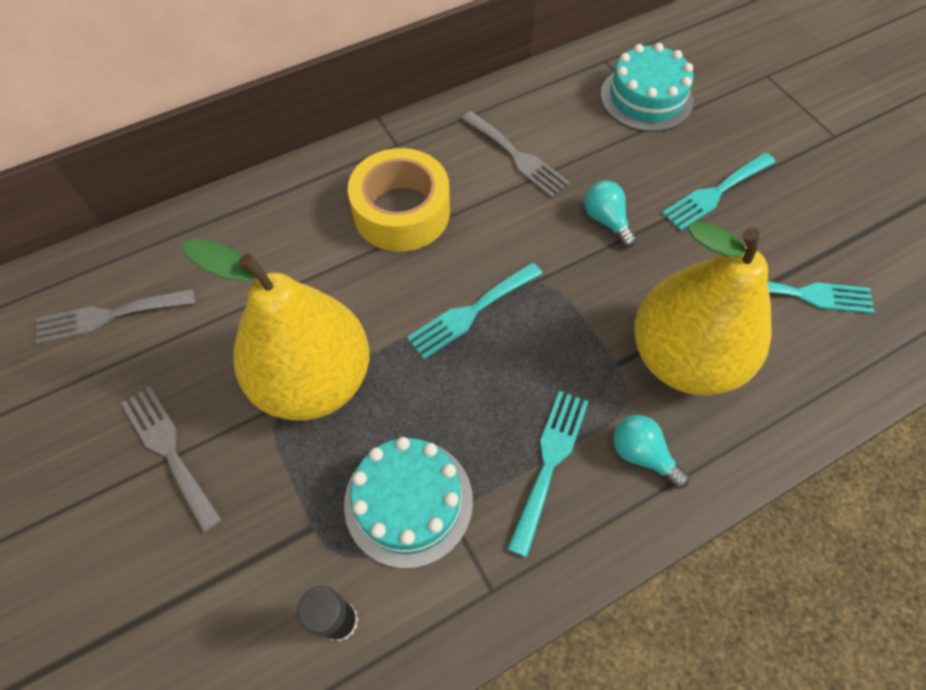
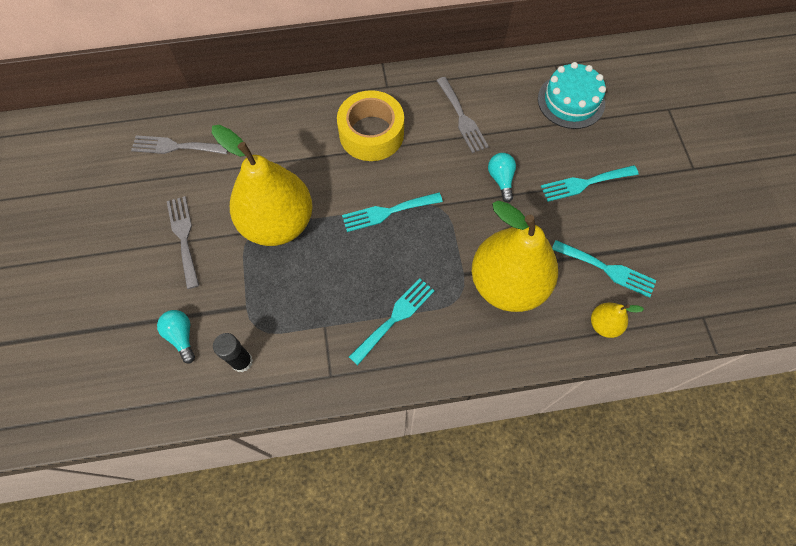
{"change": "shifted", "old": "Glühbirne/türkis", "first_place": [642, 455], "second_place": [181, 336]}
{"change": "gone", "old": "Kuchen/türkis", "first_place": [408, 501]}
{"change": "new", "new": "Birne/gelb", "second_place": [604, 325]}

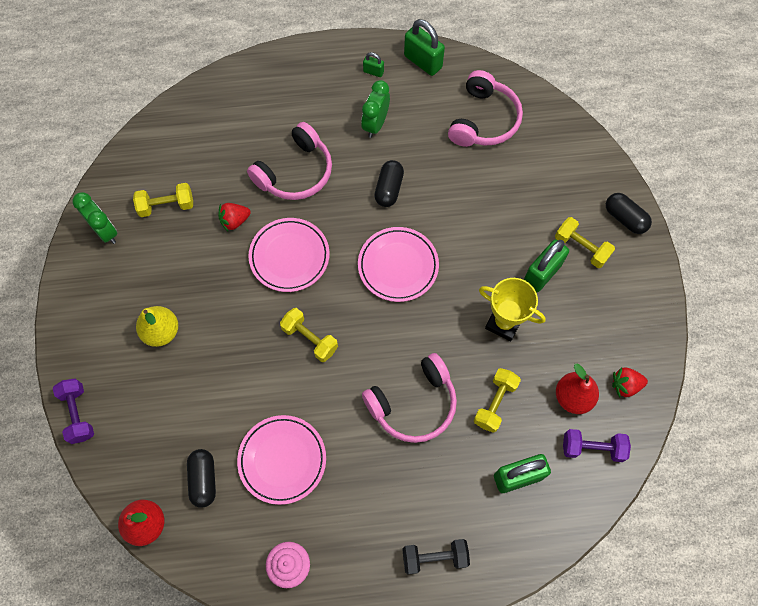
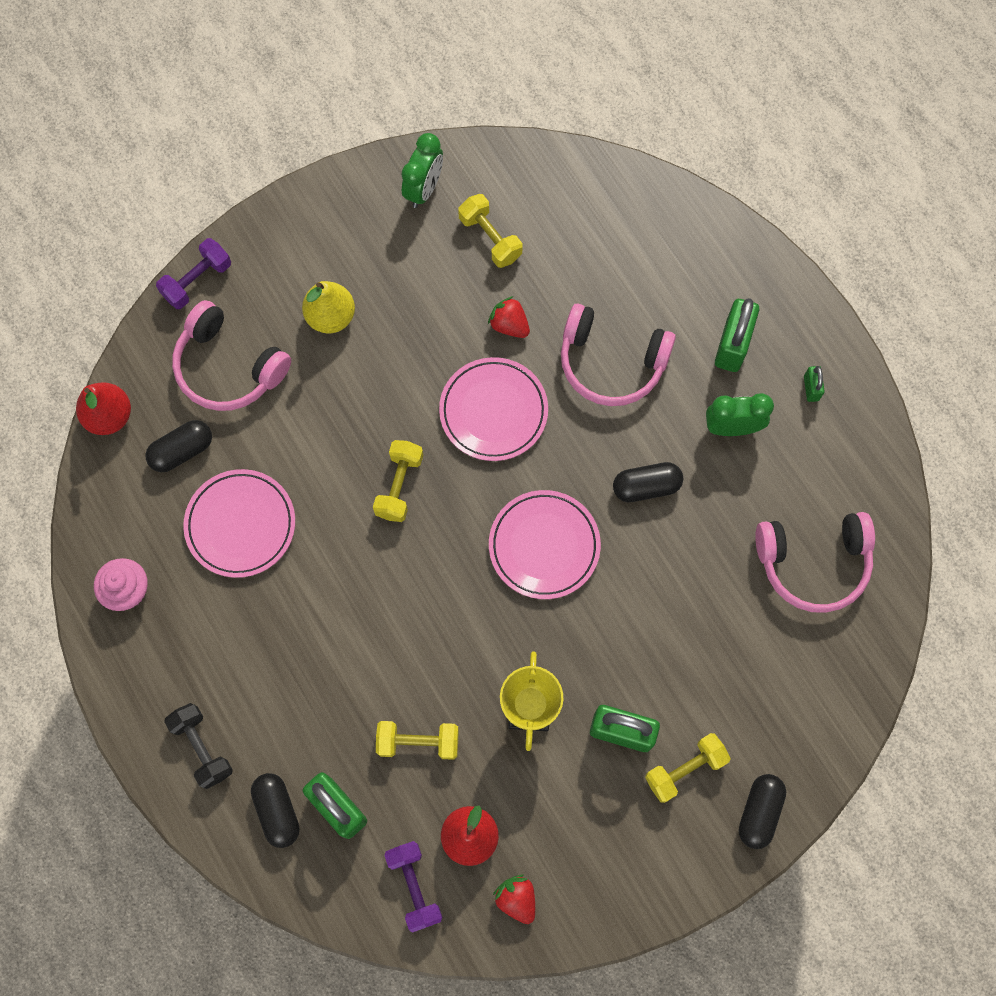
{"change": "shifted", "old": "Vorhängeschloss/grün", "first_place": [423, 62], "second_place": [732, 345]}
{"change": "rotated", "old": "Hantel/gelb", "first_place": [581, 248], "second_place": [685, 769], "degrees": 45}
{"change": "shifted", "old": "Kopfhörer/rosa", "first_place": [413, 404], "second_place": [229, 367]}
{"change": "new", "new": "Kapsel/schwarz", "second_place": [277, 811]}

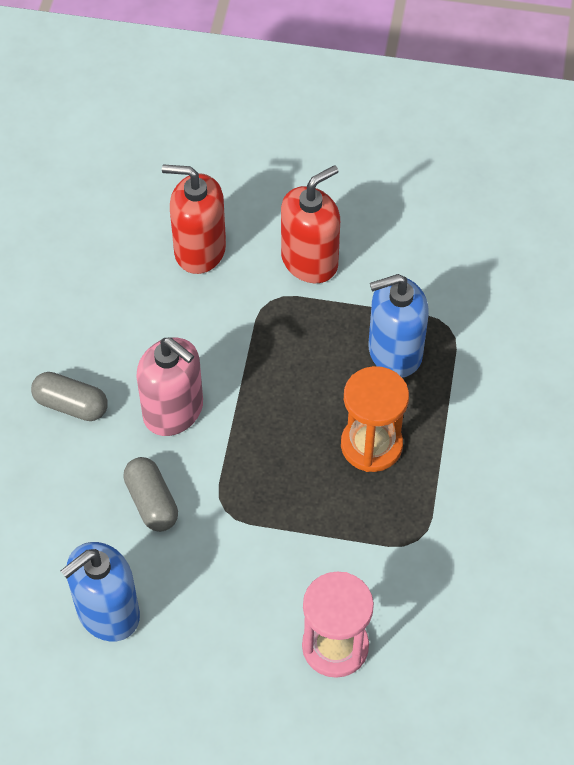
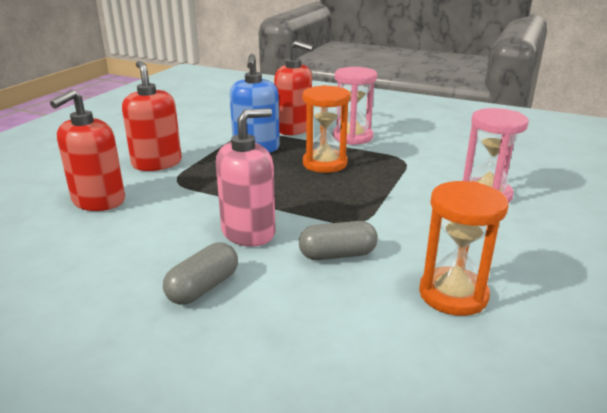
{"change": "swapped", "old": "Seifenspender/blau", "new": "Sanduhr/orange", "first_place": [108, 612], "second_place": [453, 294]}
{"change": "new", "new": "Seifenspender/rot", "second_place": [294, 129]}
{"change": "new", "new": "Sanduhr/rosa", "second_place": [352, 137]}

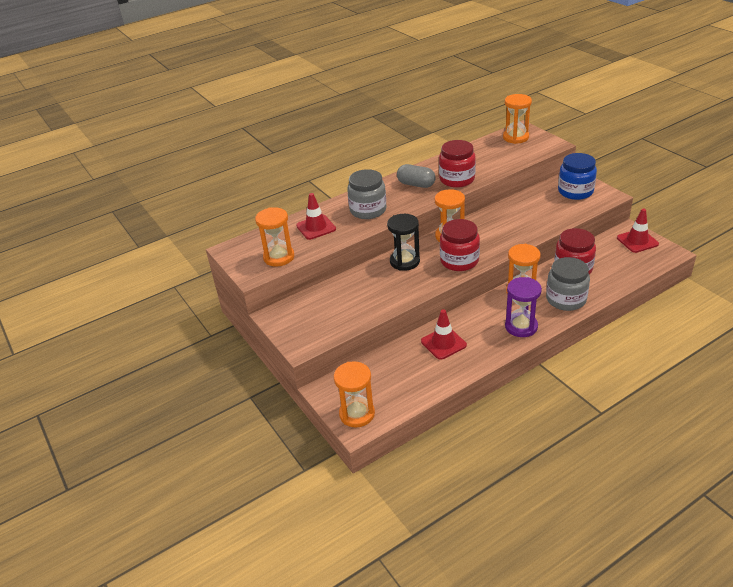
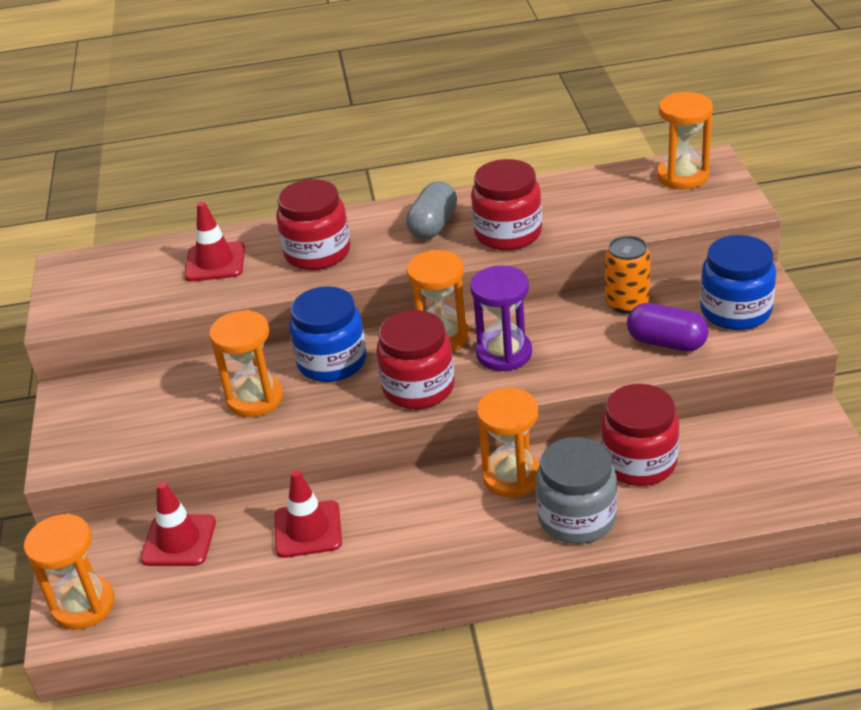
{"change": "rotated", "old": "Kapsel/grau", "first_place": [416, 184], "second_place": [433, 225], "degrees": 60}
{"change": "repainted", "old": "Einmachglas/grau", "new": "Einmachglas/rot", "first_place": [368, 210], "second_place": [317, 253]}
{"change": "shifted", "old": "Sanduhr/orange", "first_place": [279, 257], "second_place": [255, 398]}
{"change": "shifted", "old": "Leitkegel/rot", "first_place": [637, 241], "second_place": [179, 540]}
{"change": "swapped", "old": "Sanduhr/schwarz", "new": "Einmachglas/blau", "first_place": [404, 261], "second_place": [332, 362]}
{"change": "shifted", "old": "Sanduhr/lila", "first_place": [521, 326], "second_place": [504, 353]}
{"change": "new", "new": "Dose/orange", "second_place": [627, 303]}
{"change": "new", "new": "Kapsel/lila", "second_place": [666, 342]}

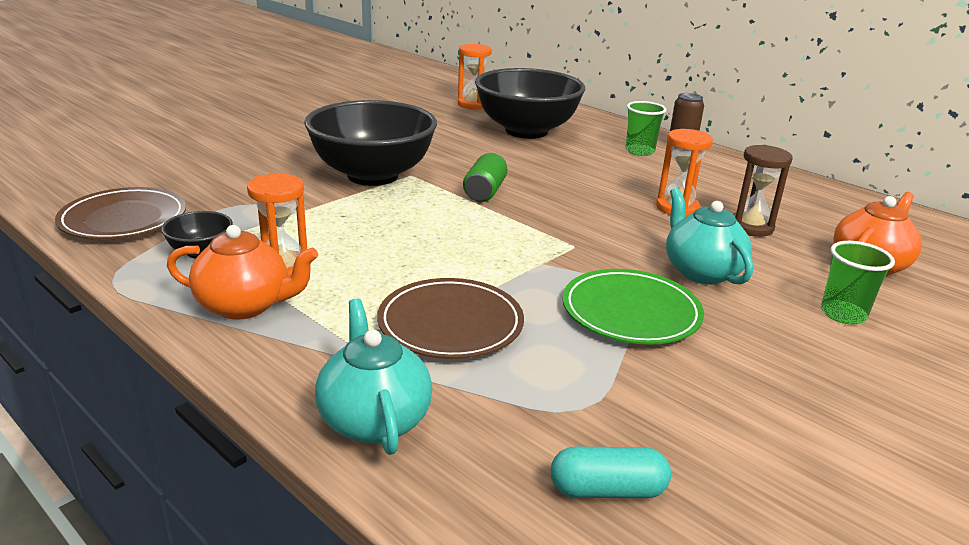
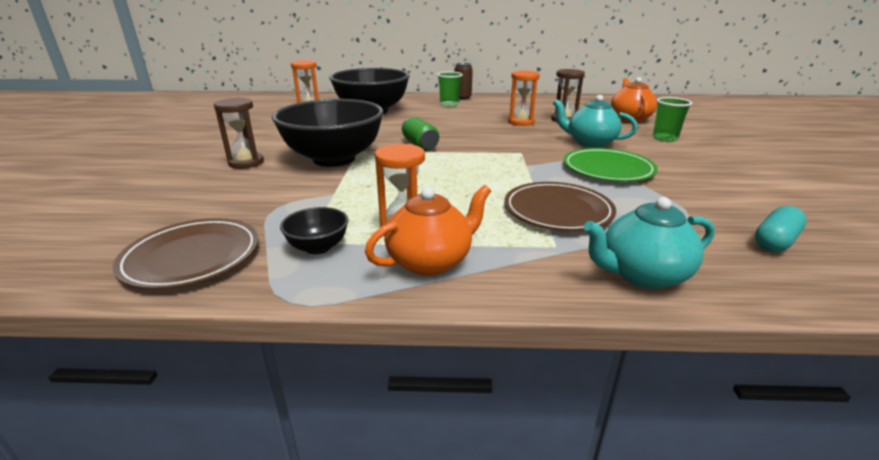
{"change": "rotated", "old": "Teekanne/türkis", "first_place": [374, 419], "second_place": [641, 275], "degrees": -45}
{"change": "new", "new": "Sanduhr/braun", "second_place": [246, 163]}

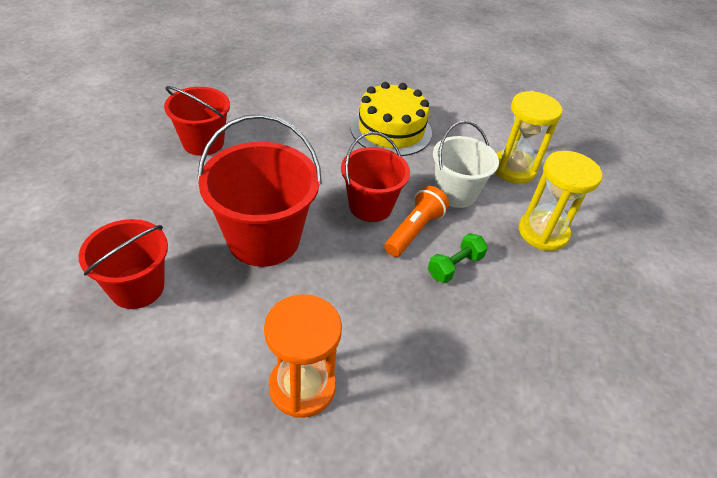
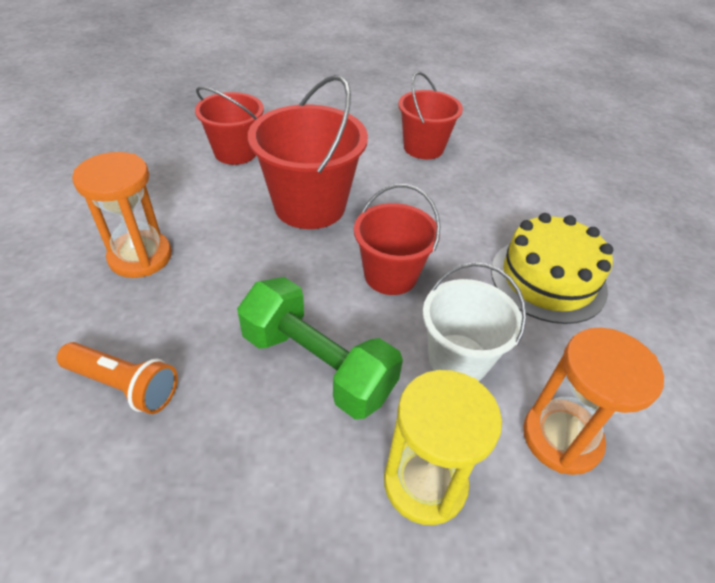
{"change": "repainted", "old": "Sanduhr/gelb", "new": "Sanduhr/orange", "first_place": [513, 169], "second_place": [561, 438]}
{"change": "shifted", "old": "Taschenlampe/orange", "first_place": [414, 230], "second_place": [124, 385]}
{"change": "scaled", "old": "Hantel/grün", "first_place": [455, 266], "second_place": [317, 365], "factor": 1.95}

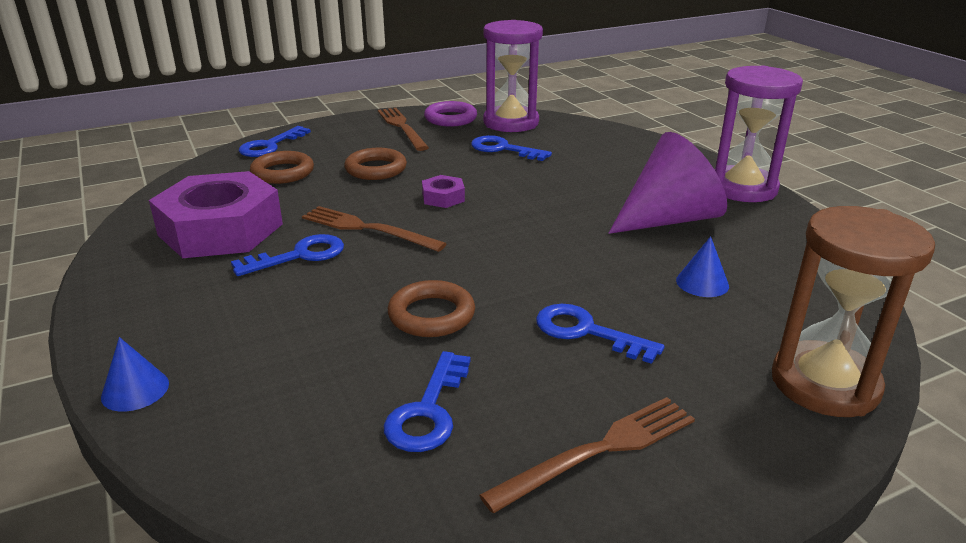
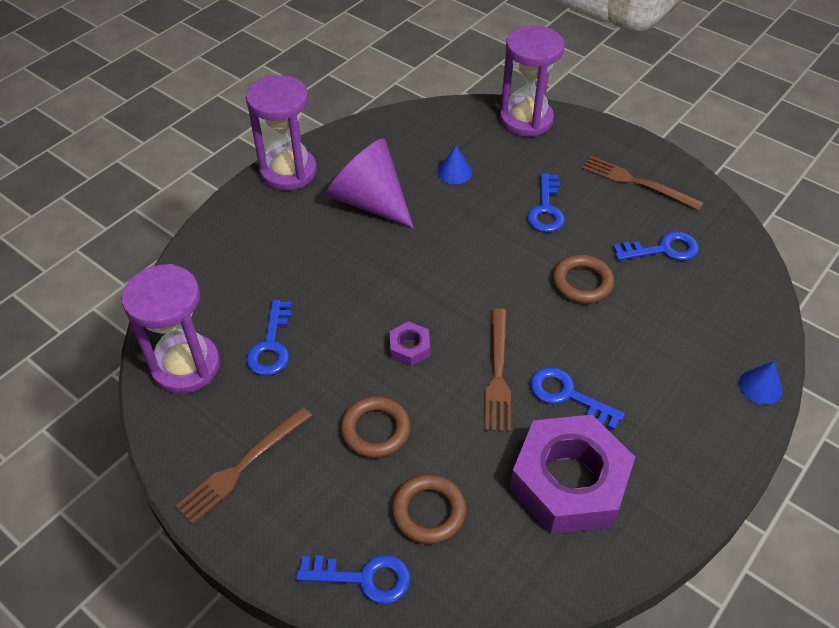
{"change": "gone", "old": "Ring/lila", "first_place": [450, 118]}
{"change": "repainted", "old": "Sanduhr/braun", "new": "Sanduhr/lila", "first_place": [824, 384], "second_place": [526, 120]}

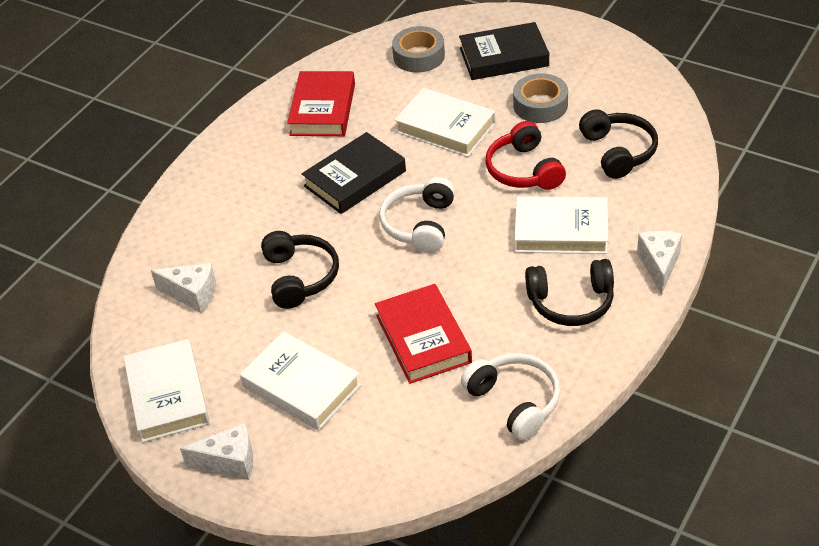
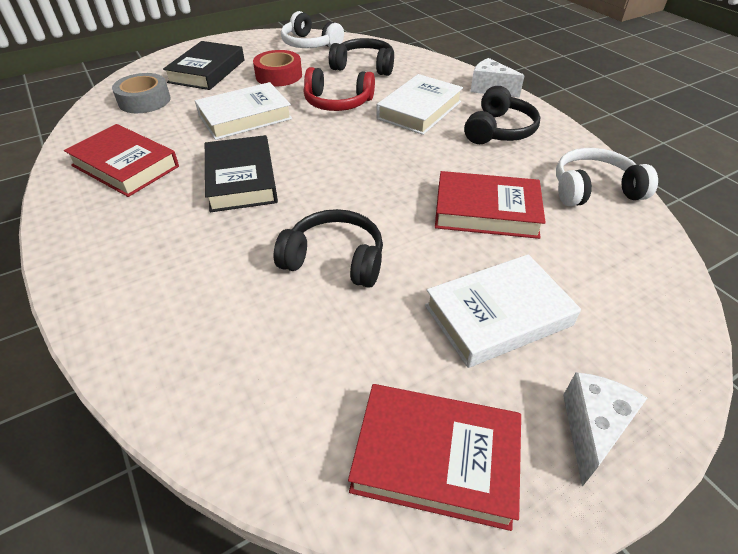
{"change": "repainted", "old": "Klebeband/grau", "new": "Klebeband/rot", "first_place": [540, 105], "second_place": [278, 75]}
{"change": "shifted", "old": "Kopfhörer/weiß", "first_place": [420, 224], "second_place": [310, 44]}
{"change": "gone", "old": "Käse/weiß", "first_place": [192, 294]}
{"change": "repainted", "old": "Buch/weiß", "new": "Buch/rot", "first_place": [168, 395], "second_place": [435, 458]}

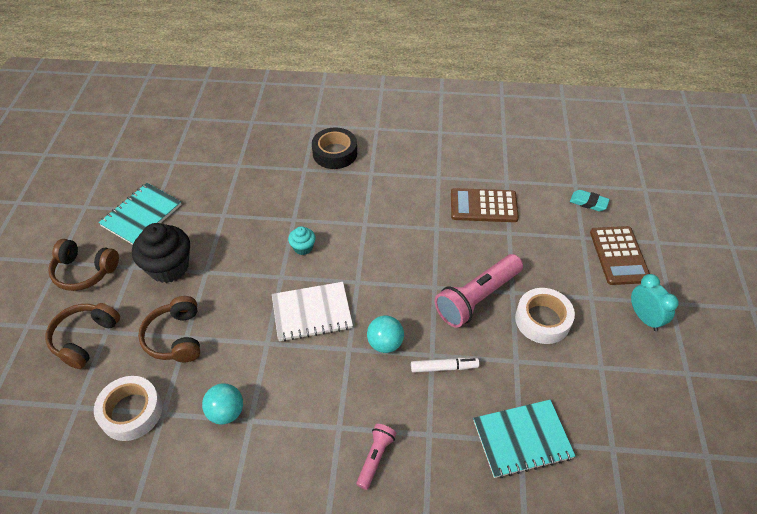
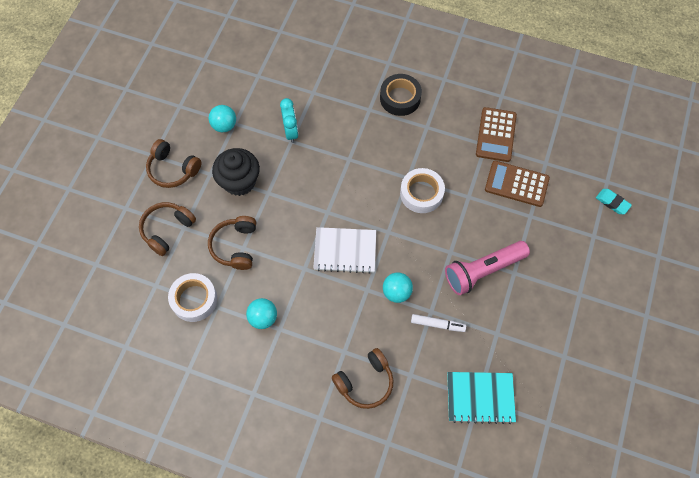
{"change": "swapped", "old": "Notizbuch/türkis", "new": "Ball/türkis", "first_place": [141, 215], "second_place": [224, 125]}
{"change": "gone", "old": "Muffin/türkis", "first_place": [303, 248]}
{"change": "shifted", "old": "Taschenrechner/braun", "first_place": [619, 255], "second_place": [496, 135]}
{"change": "shifted", "old": "Wecker/türkis", "first_place": [644, 318], "second_place": [291, 132]}
{"change": "shifted", "old": "Klebeband/weiß", "first_place": [542, 320], "second_place": [421, 193]}
{"change": "swapped", "old": "Taschenlampe/rosa", "new": "Kopfhörer/braun", "first_place": [375, 458], "second_place": [365, 382]}

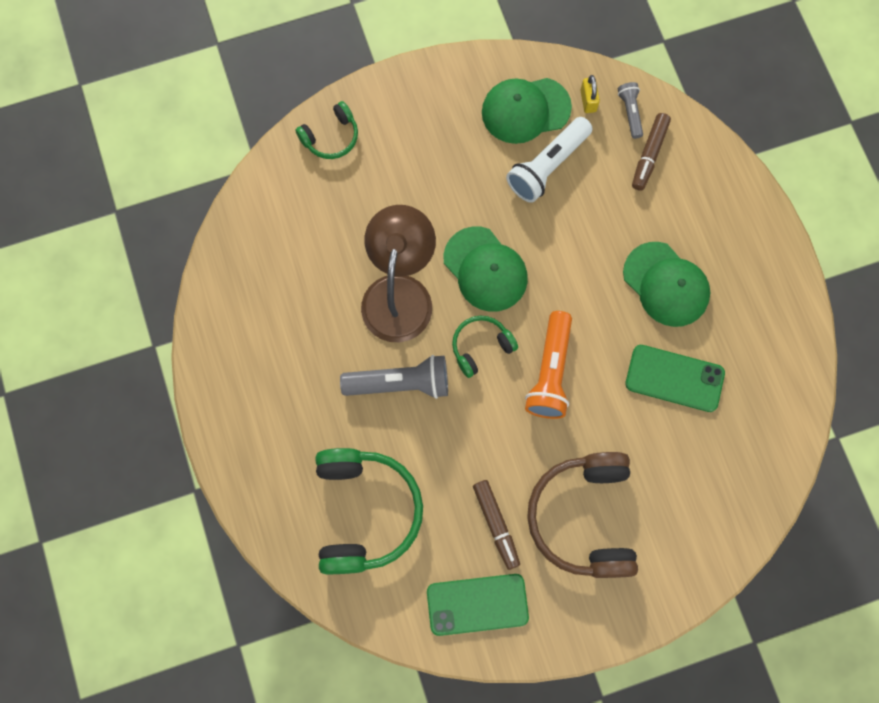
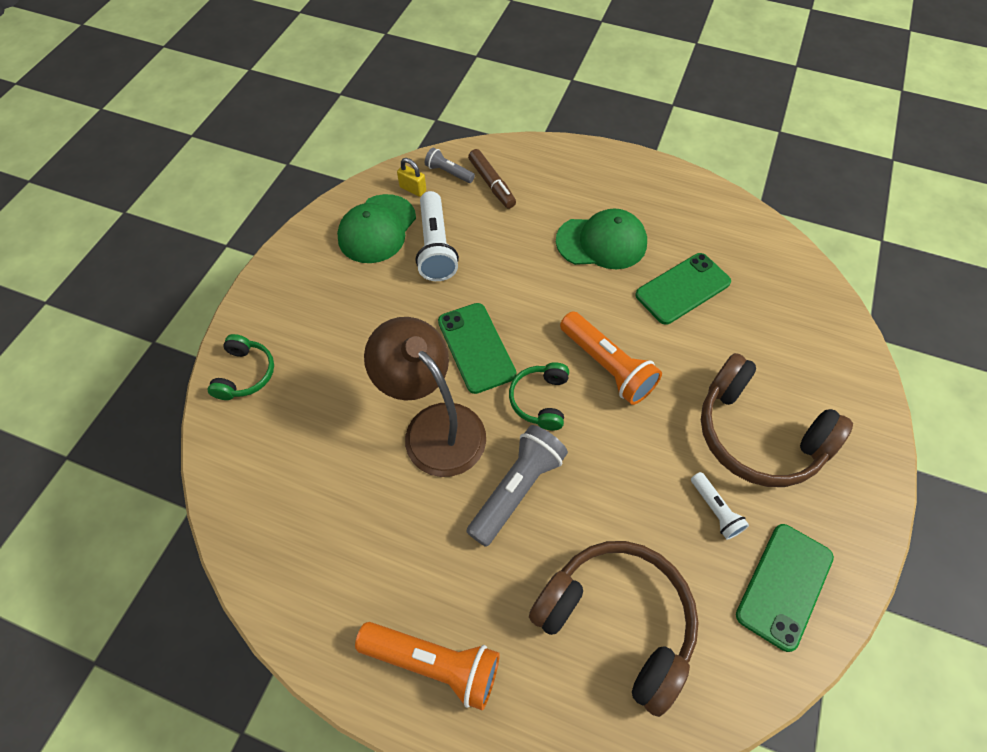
{"change": "swapped", "old": "Kappe/grün", "new": "Handy/grün", "first_place": [485, 269], "second_place": [476, 347]}
{"change": "repainted", "old": "Kopfhörer/grün", "new": "Kopfhörer/braun", "first_place": [365, 512], "second_place": [617, 620]}
{"change": "swapped", "old": "Filzstift/braun", "new": "Taschenlampe/weiß", "first_place": [496, 525], "second_place": [715, 510]}
{"change": "new", "new": "Taschenlampe/orange", "second_place": [433, 663]}

